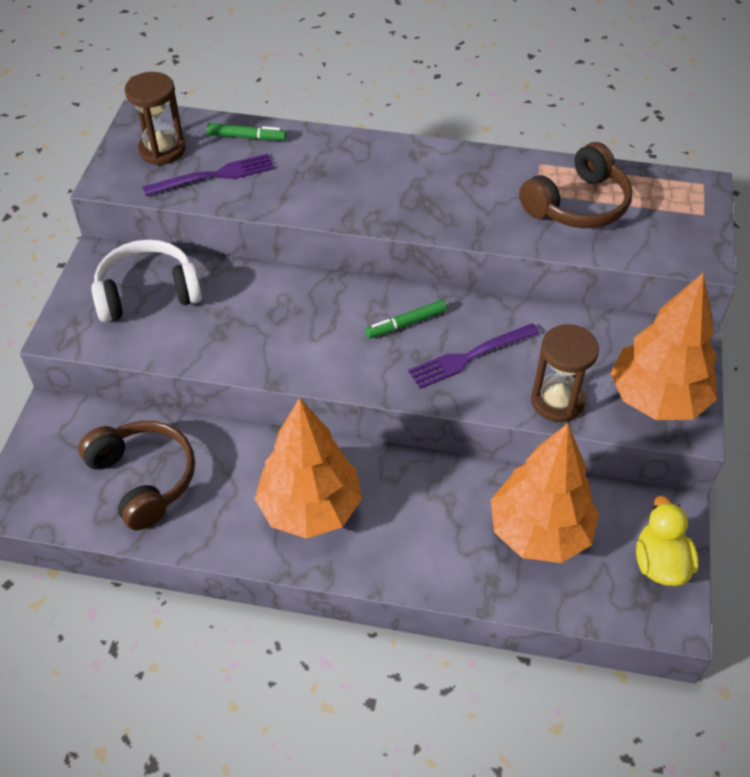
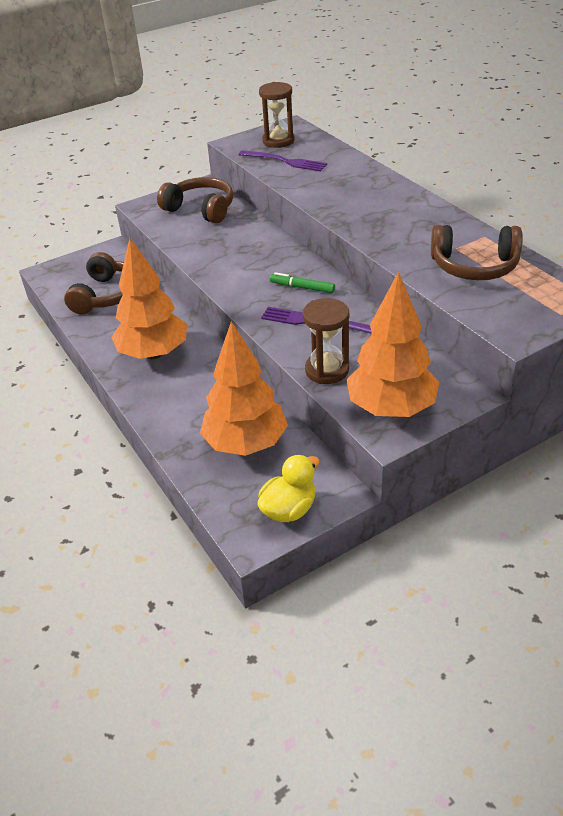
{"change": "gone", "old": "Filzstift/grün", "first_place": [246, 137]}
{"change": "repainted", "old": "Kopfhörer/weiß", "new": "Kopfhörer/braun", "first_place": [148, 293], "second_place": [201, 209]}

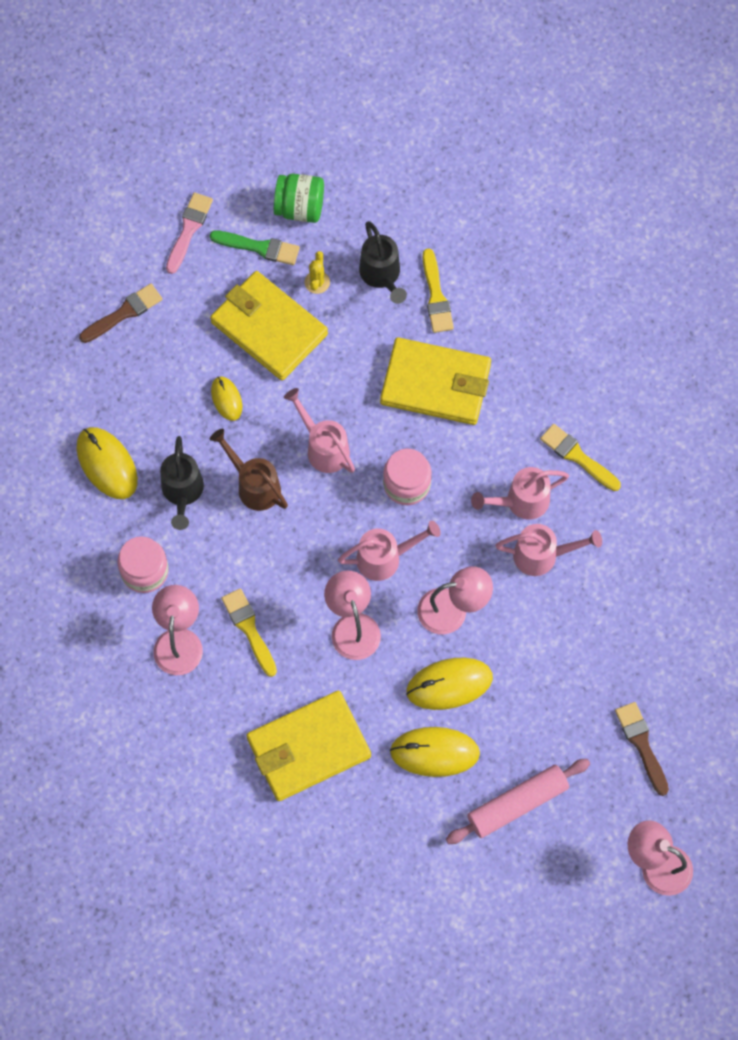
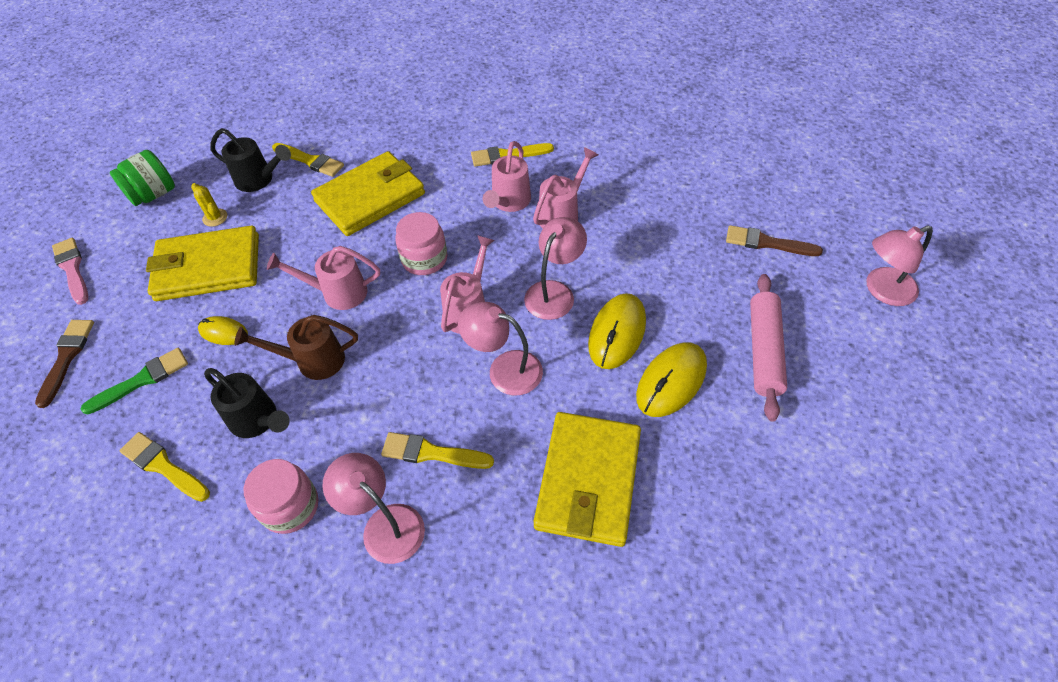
{"change": "shifted", "old": "Pinsel/grün", "first_place": [259, 247], "second_place": [142, 380]}
{"change": "swapped", "old": "Computermaus/gelb", "new": "Pinsel/gelb", "first_place": [107, 464], "second_place": [163, 466]}

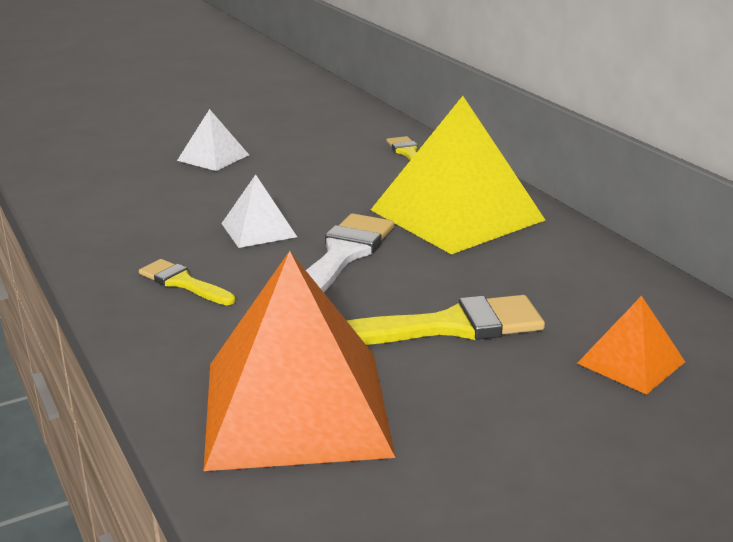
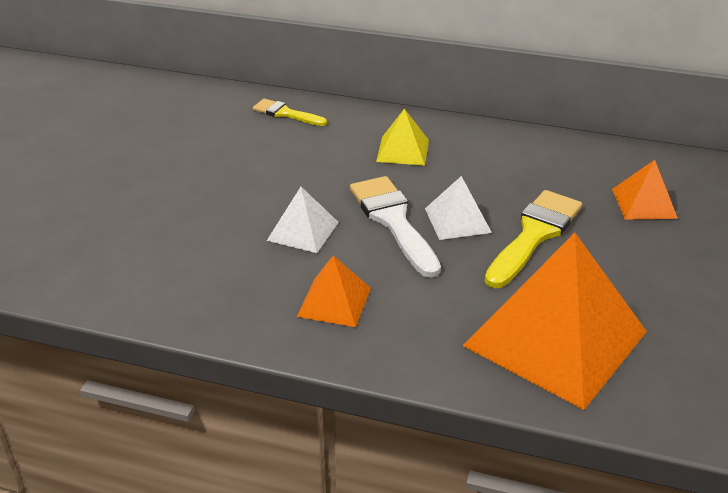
{"change": "scaled", "old": "Pyramide/gelb", "first_place": [456, 214], "second_place": [402, 150], "factor": 0.47}
{"change": "shifted", "old": "Pyramide/weiß", "first_place": [213, 157], "second_place": [457, 220]}
{"change": "swapped", "old": "Pinsel/gelb", "new": "Pyramide/orange", "first_place": [183, 283], "second_place": [334, 302]}

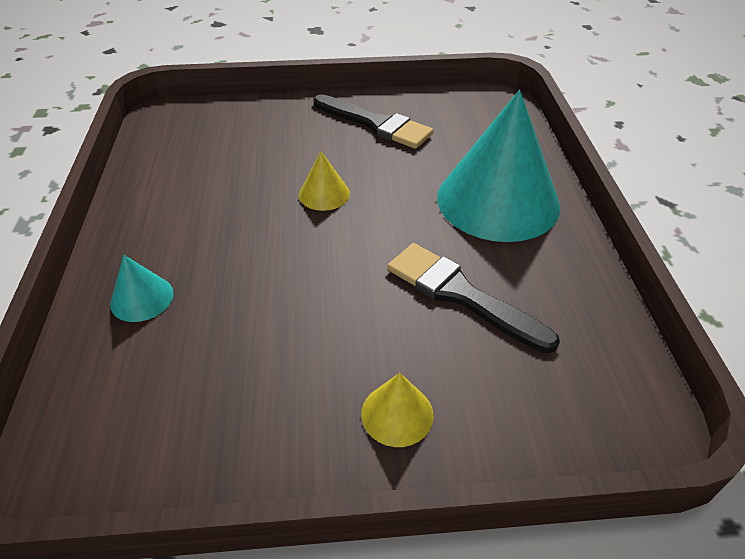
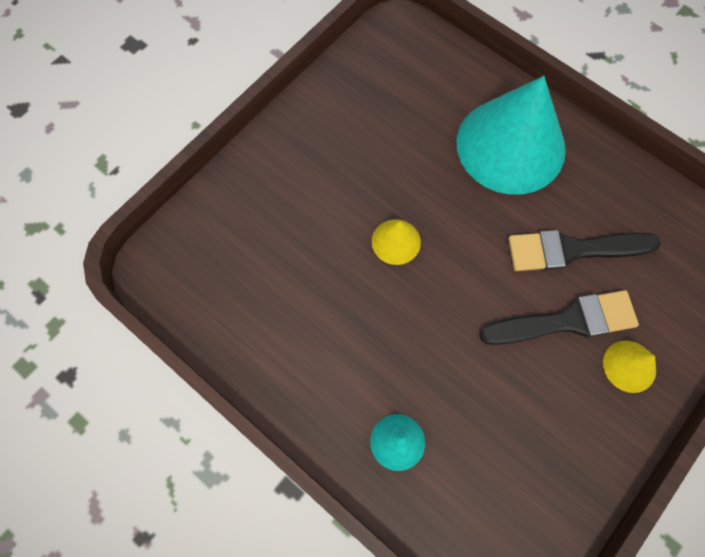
{"change": "shifted", "old": "Pinsel/schwarz", "first_place": [376, 124], "second_place": [566, 321]}

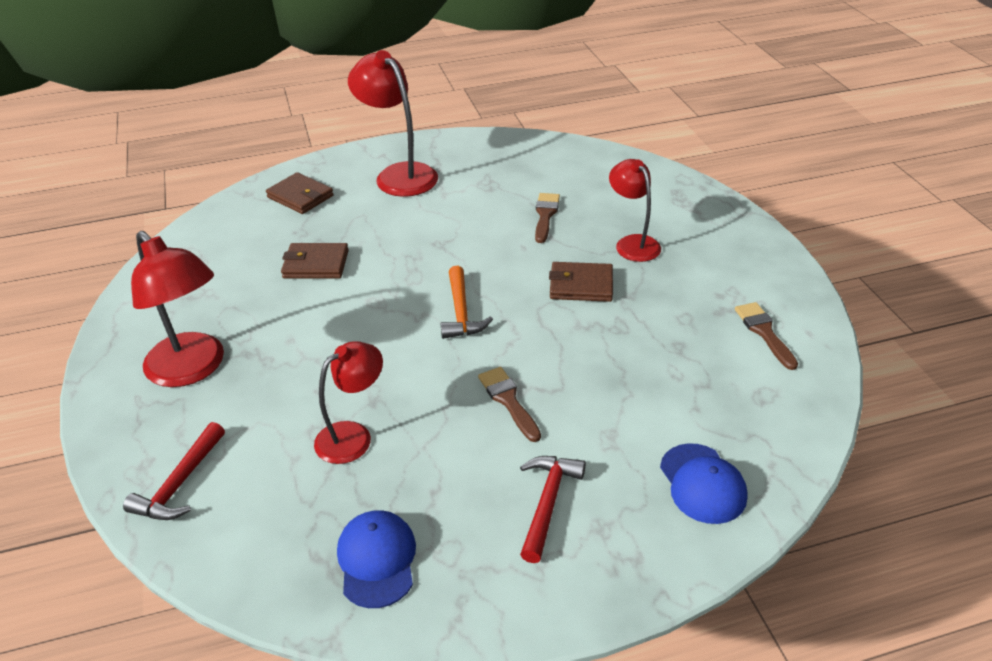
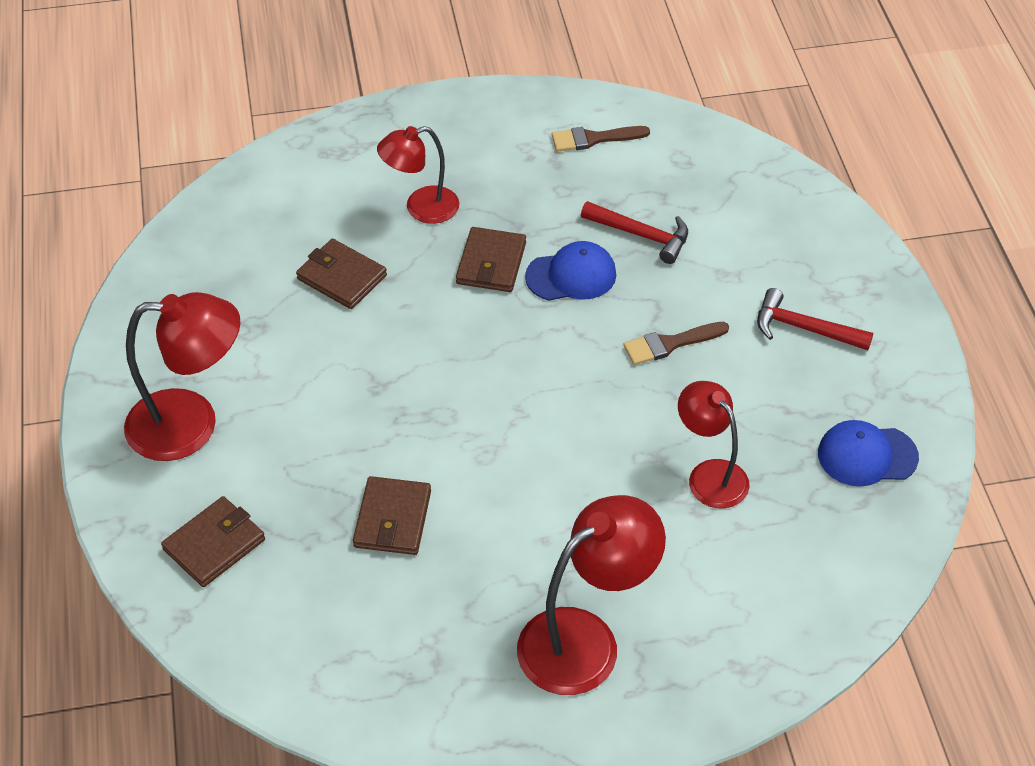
{"change": "rotated", "old": "Lampe/rot", "first_place": [399, 174], "second_place": [191, 424], "degrees": -150}
{"change": "swapped", "old": "Pinsel/braun", "new": "Geldbörse/braun", "first_place": [545, 215], "second_place": [342, 277]}
{"change": "gone", "old": "Hammer/orange", "first_place": [461, 312]}
{"change": "shifted", "old": "Hammer/rot", "first_place": [180, 484], "second_place": [641, 235]}
{"change": "shifted", "old": "Kappe/blau", "first_place": [702, 483], "second_place": [571, 275]}

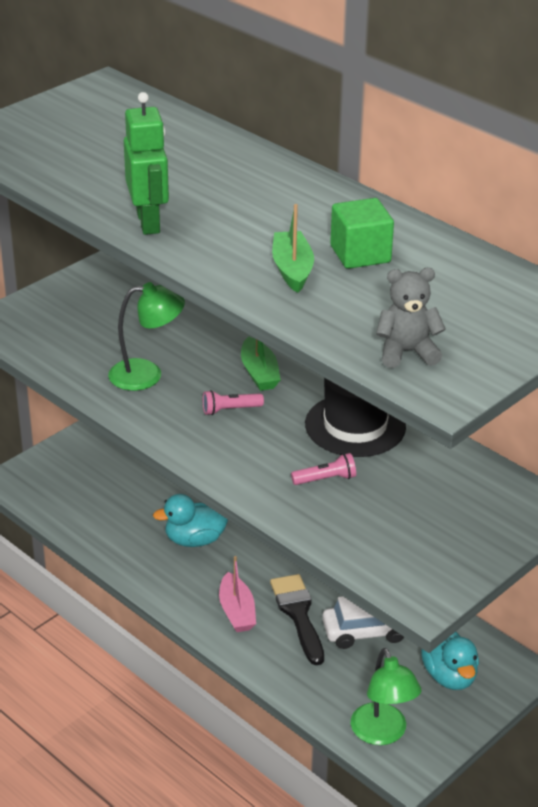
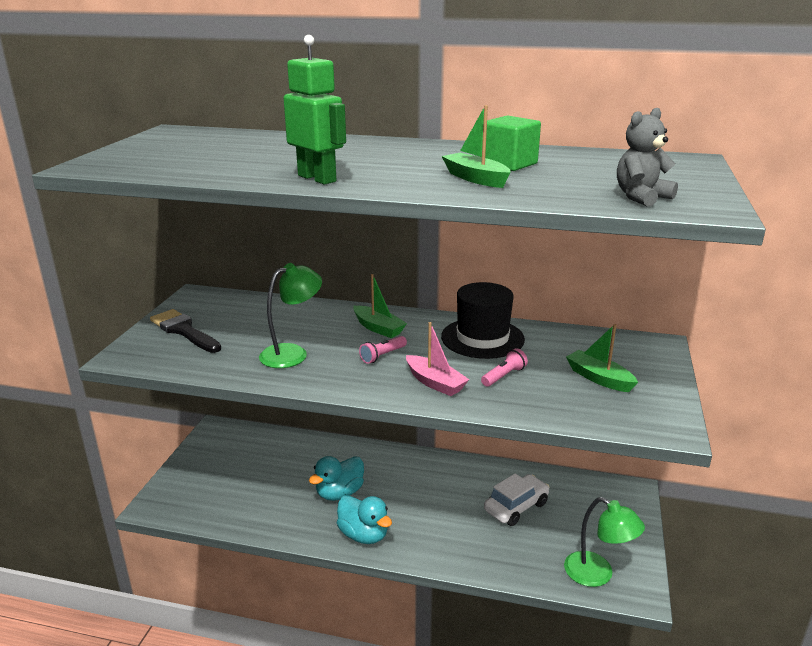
{"change": "shifted", "old": "Boot/rosa", "first_place": [237, 611], "second_place": [435, 383]}
{"change": "shifted", "old": "Pinsel/schwarz", "first_place": [298, 614], "second_place": [184, 331]}
{"change": "shifted", "old": "Ente/türkis", "first_place": [449, 676], "second_place": [364, 535]}
{"change": "new", "new": "Boot/grün", "second_place": [599, 378]}

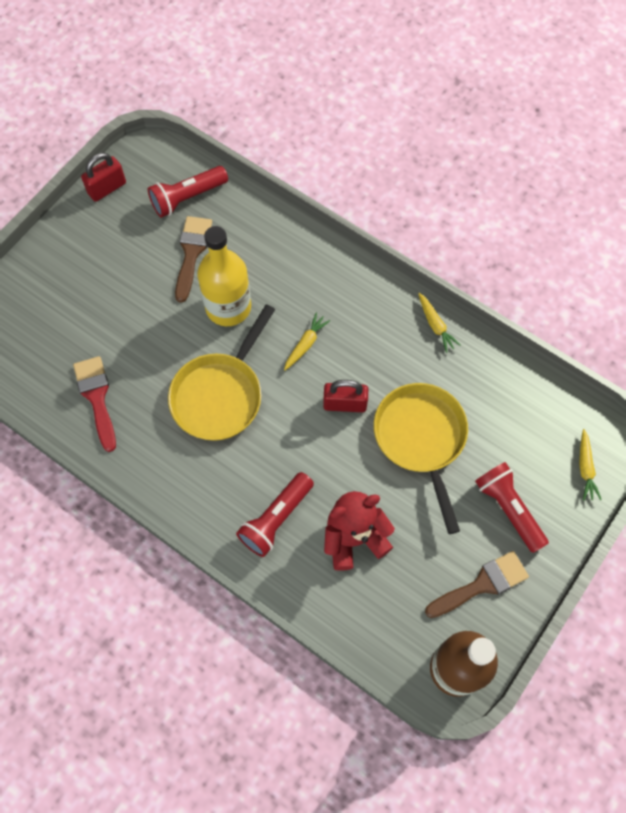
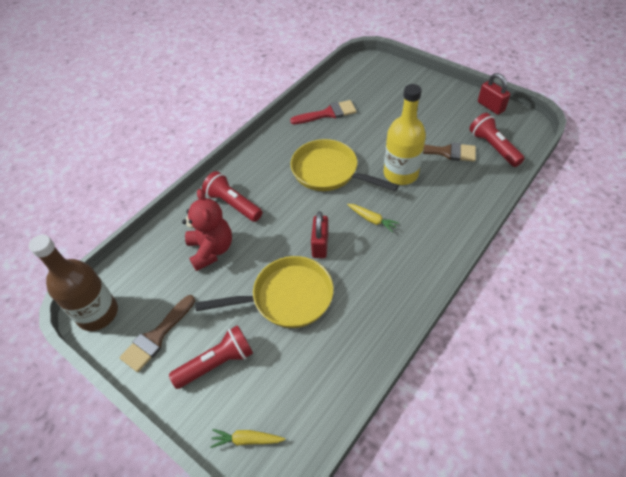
{"change": "gone", "old": "Karotte/gelb", "first_place": [435, 325]}
{"change": "rotated", "old": "Pinsel/braun", "first_place": [482, 584], "second_place": [156, 336], "degrees": 60}

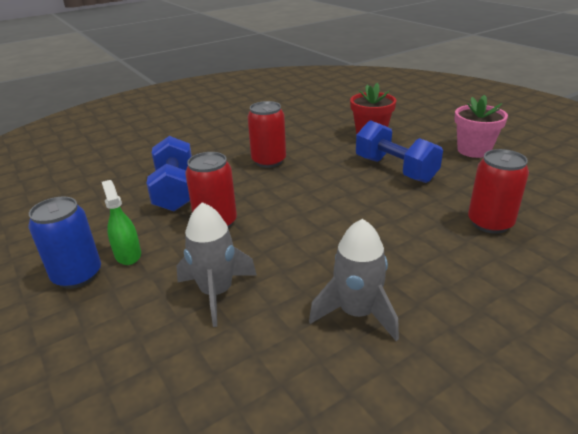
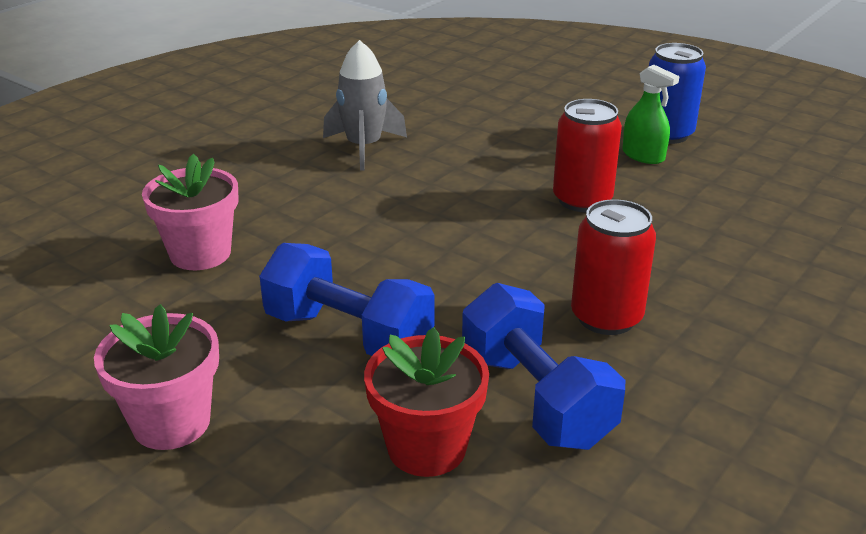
{"change": "shifted", "old": "Hantel/blau", "first_place": [175, 191], "second_place": [535, 399]}
{"change": "swapped", "old": "Dose/rot", "new": "Blumentopf/rosa", "first_place": [490, 223], "second_place": [200, 253]}
{"change": "gone", "old": "Rakete/grau", "first_place": [216, 292]}

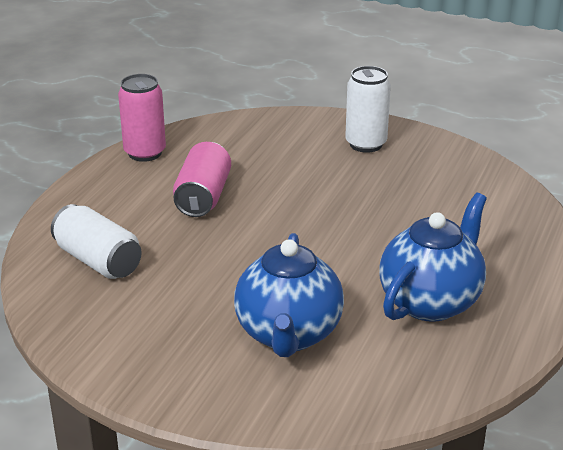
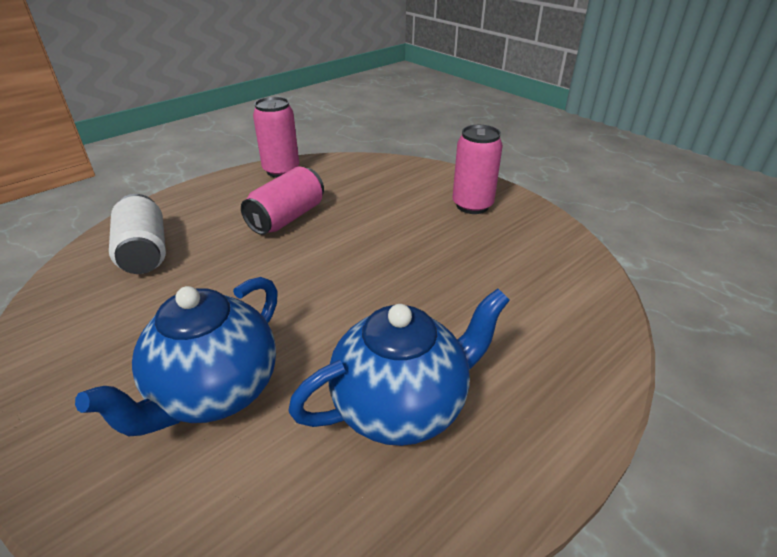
{"change": "repainted", "old": "Dose/weiß", "new": "Dose/rosa", "first_place": [365, 144], "second_place": [472, 205]}

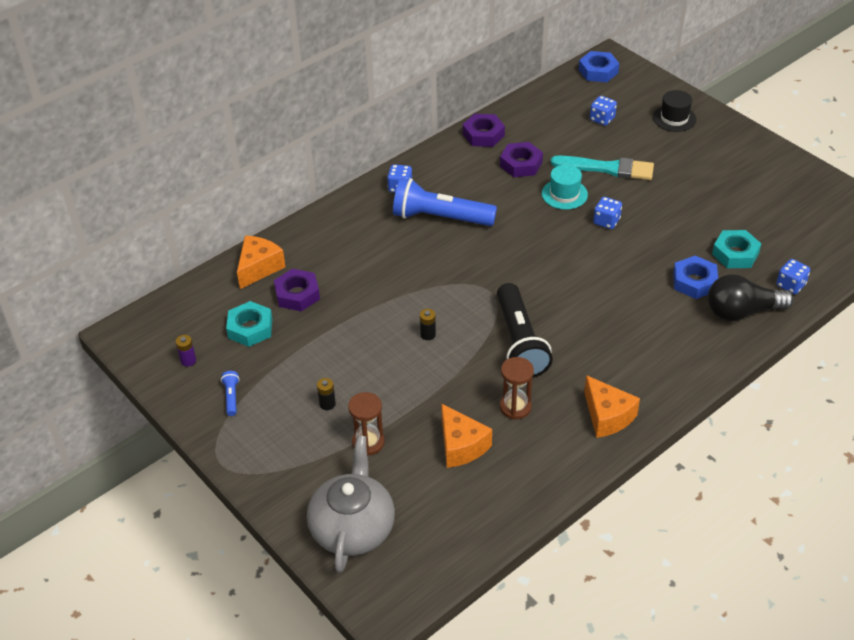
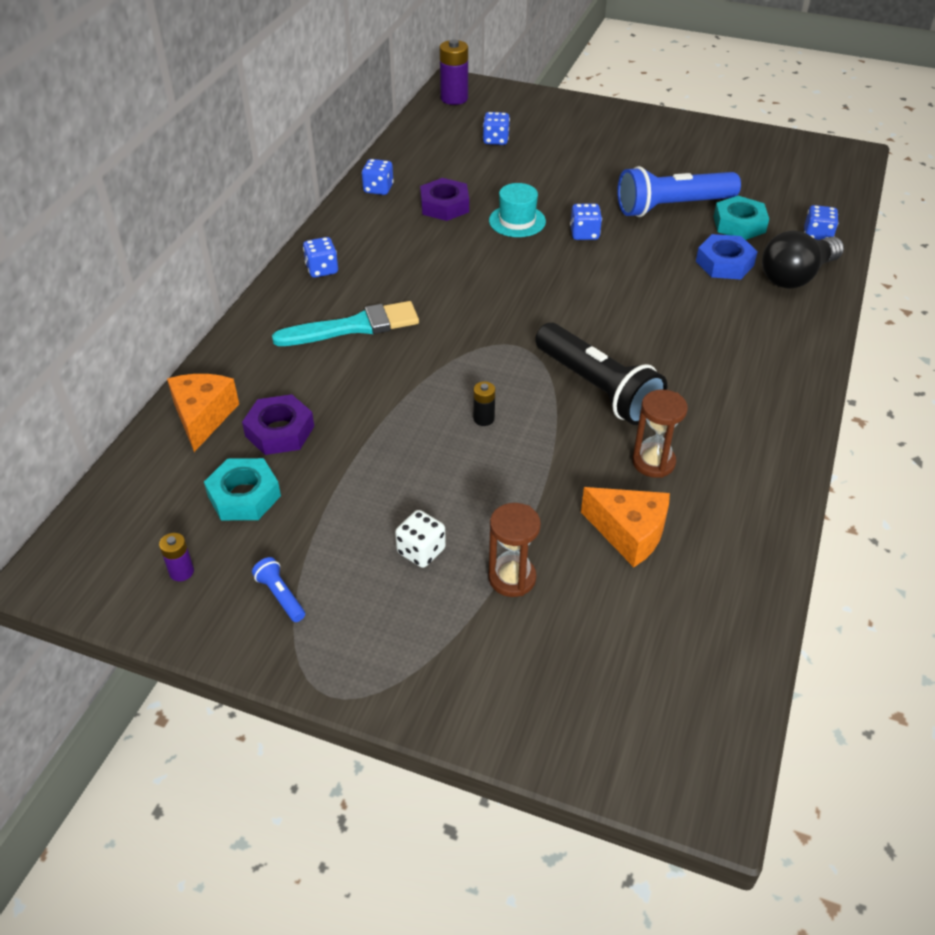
{"change": "swapped", "old": "Sechskantmutter/blau", "new": "Batterie/lila", "first_place": [598, 71], "second_place": [454, 98]}
{"change": "gone", "old": "Hut/schwarz", "first_place": [674, 118]}
{"change": "swapped", "old": "Sechskantmutter/lila", "new": "Spielwürfel/blau", "first_place": [483, 135], "second_place": [378, 189]}
{"change": "shifted", "old": "Pinsel/türkis", "first_place": [607, 168], "second_place": [354, 327]}
{"change": "shifted", "old": "Taschenlampe/blau", "first_place": [440, 218], "second_place": [672, 207]}
{"change": "gone", "old": "Käse/orange", "first_place": [607, 416]}
{"change": "swapped", "old": "Batterie/schwarz", "new": "Spielwürfel/weiß", "first_place": [327, 404], "second_place": [421, 551]}
{"change": "gone", "old": "Teekanne/grau", "first_place": [353, 527]}

